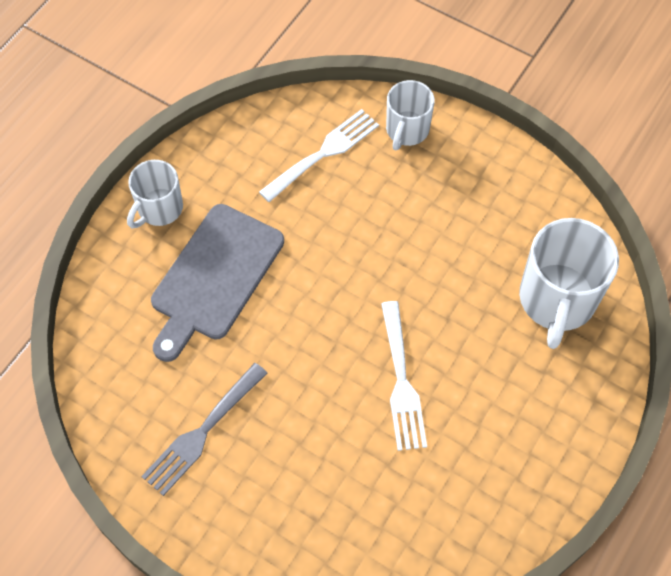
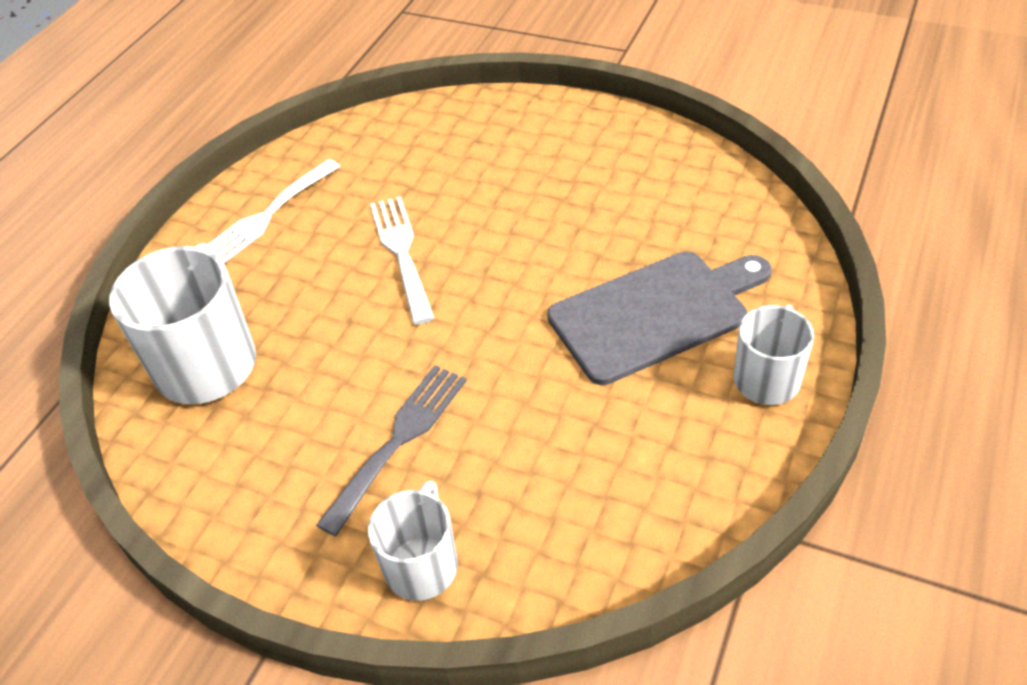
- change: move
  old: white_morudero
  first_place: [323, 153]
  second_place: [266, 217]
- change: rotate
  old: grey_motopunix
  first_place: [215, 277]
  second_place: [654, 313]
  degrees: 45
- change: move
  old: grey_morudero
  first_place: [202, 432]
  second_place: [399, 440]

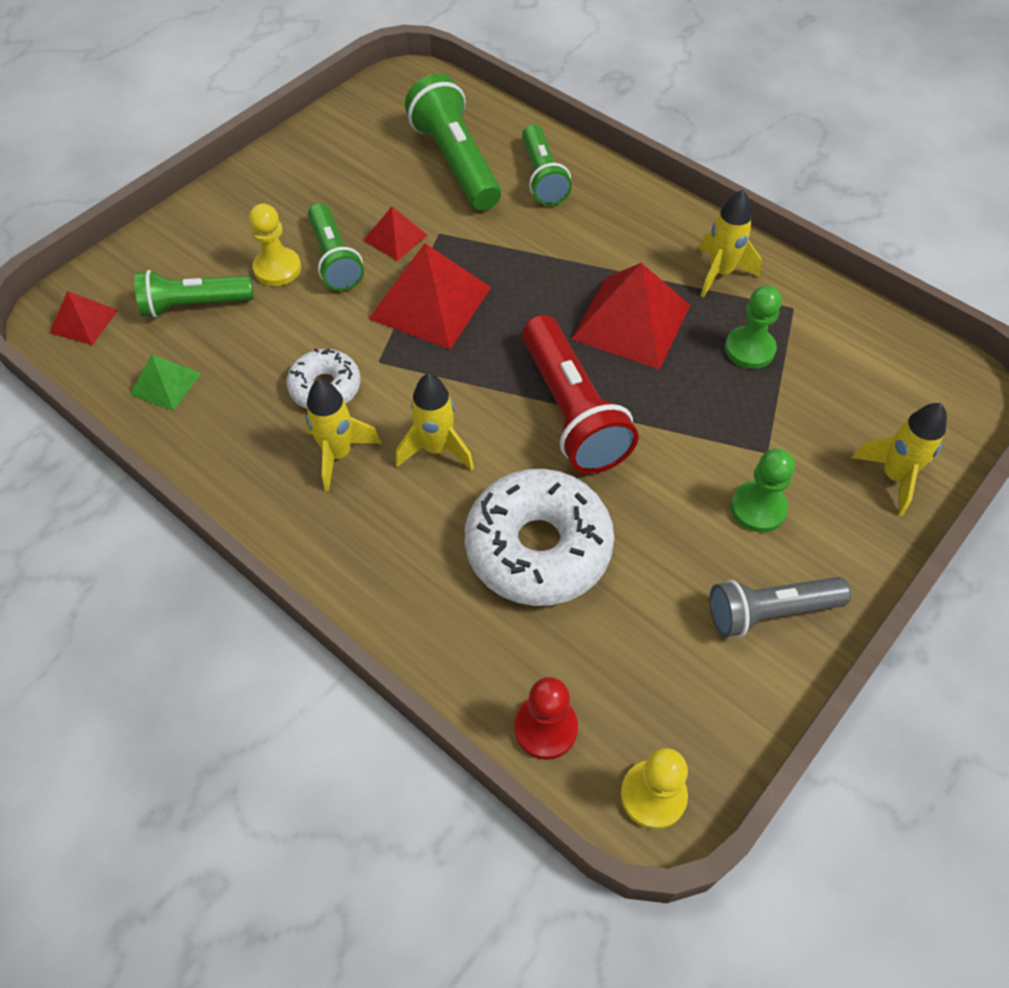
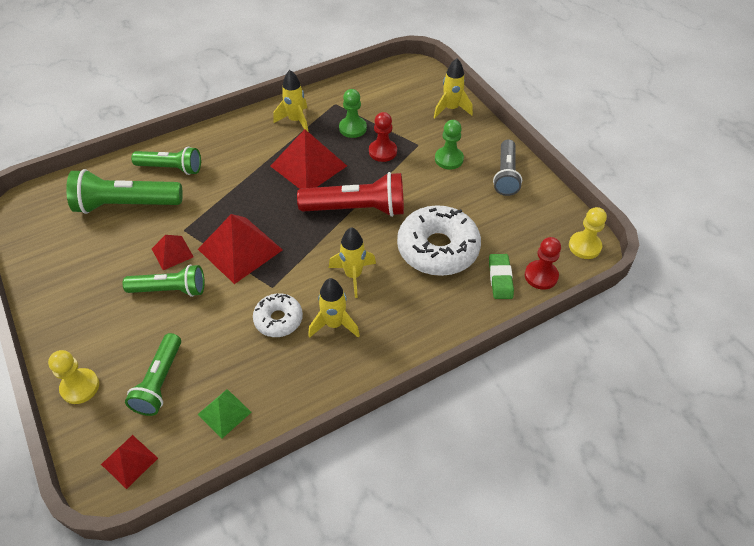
- change: move
  old: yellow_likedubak
  first_place: [277, 268]
  second_place: [80, 387]
- change: insert
  new: red_likedubak
  second_place: [382, 151]
- change: insert
  new: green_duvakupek
  second_place: [500, 278]

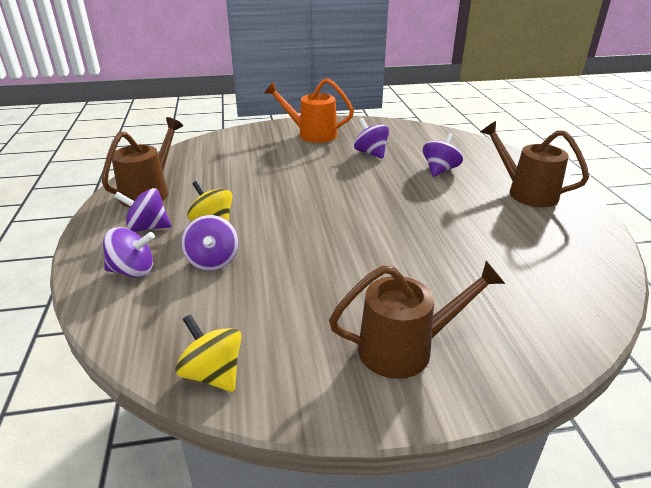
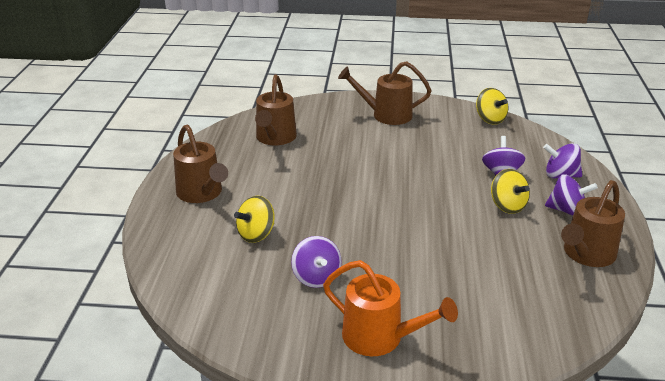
- change: recolor
  old: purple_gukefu
  new: yellow_gukefu
  first_place: [440, 170]
  second_place: [256, 234]
- change: insert
  new: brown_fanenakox
  second_place: [275, 138]

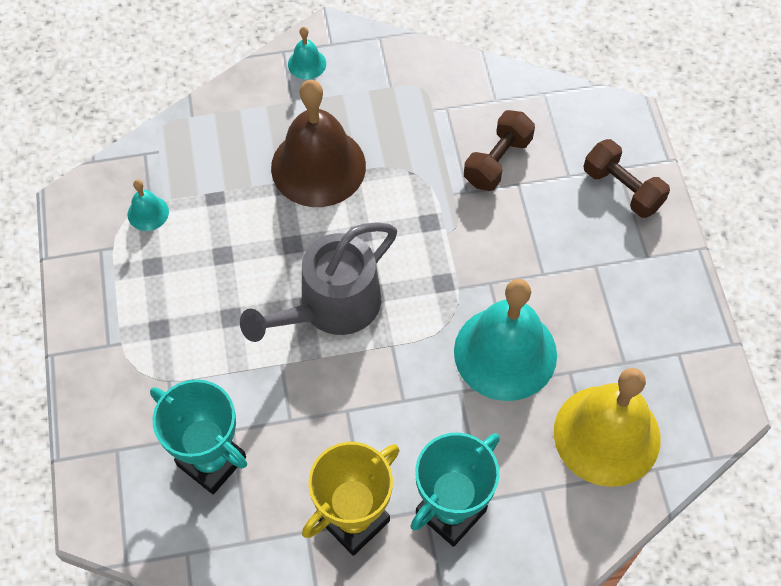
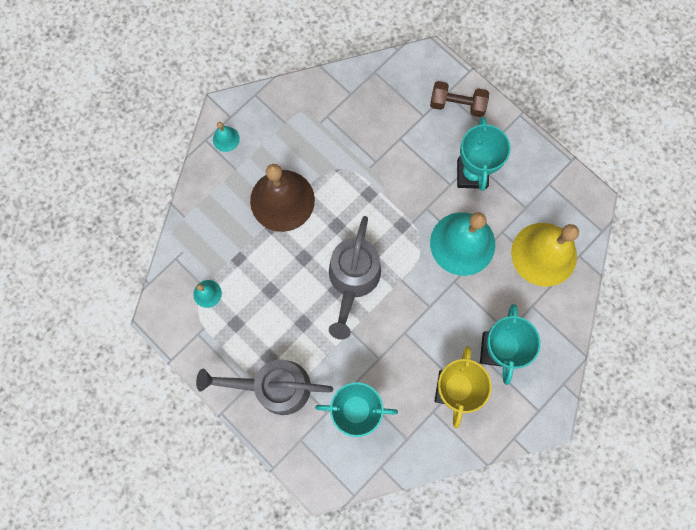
- change: delete
  old: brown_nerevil
  first_place: [497, 161]
- change: insert
  new: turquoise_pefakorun
  second_place: [472, 174]
- change: insert
  new: grey_fanenakox
  second_place: [274, 386]

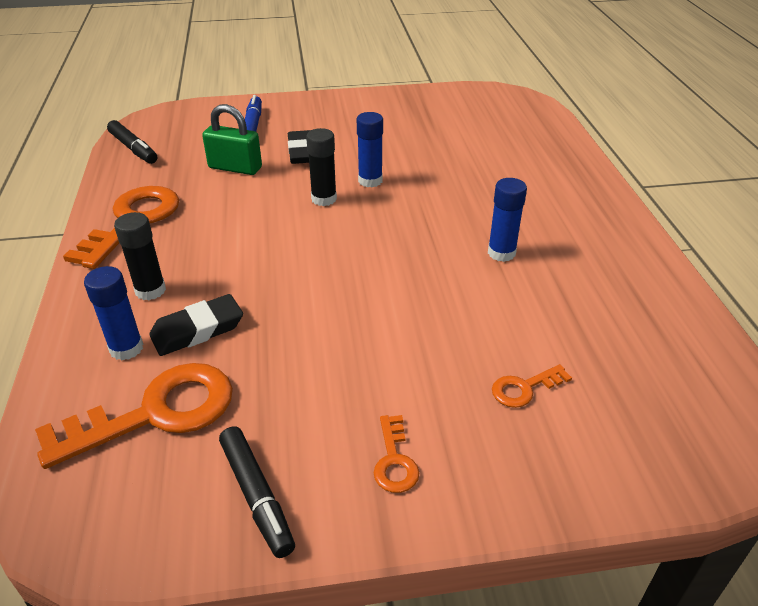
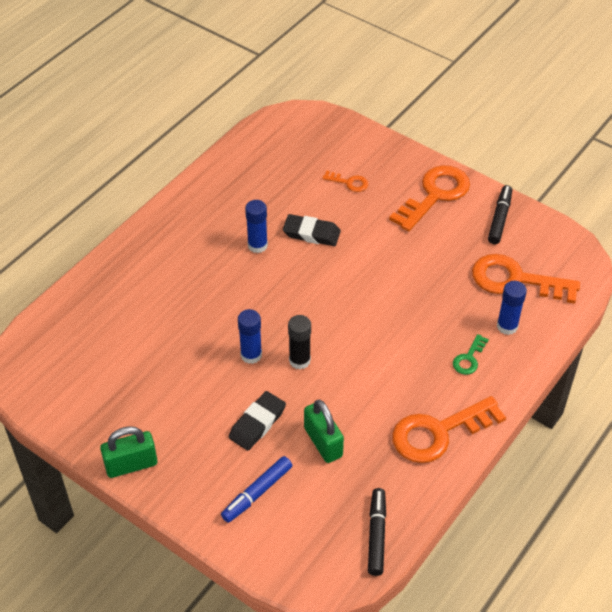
- change: replace
  old: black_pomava
  new: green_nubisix
  first_place: [150, 290]
  second_place: [469, 358]
- change: move
  old: black_duvakupek
  first_place: [197, 330]
  second_place: [311, 233]
- change: resize
  old: orange_nubisix
  first_place: [394, 461]
  second_place: [435, 195]
  factor: 2.14
- change: insert
  new: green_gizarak
  second_place: [131, 465]

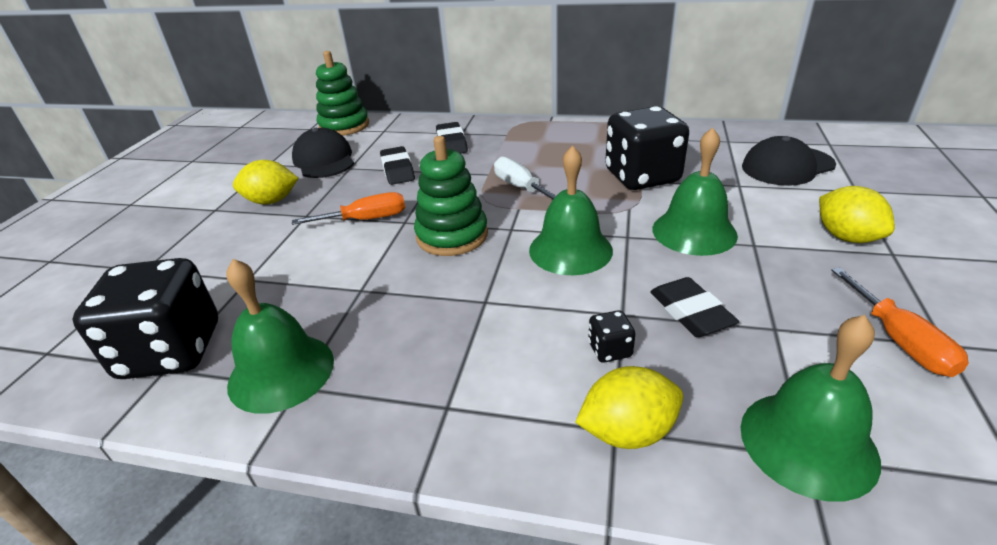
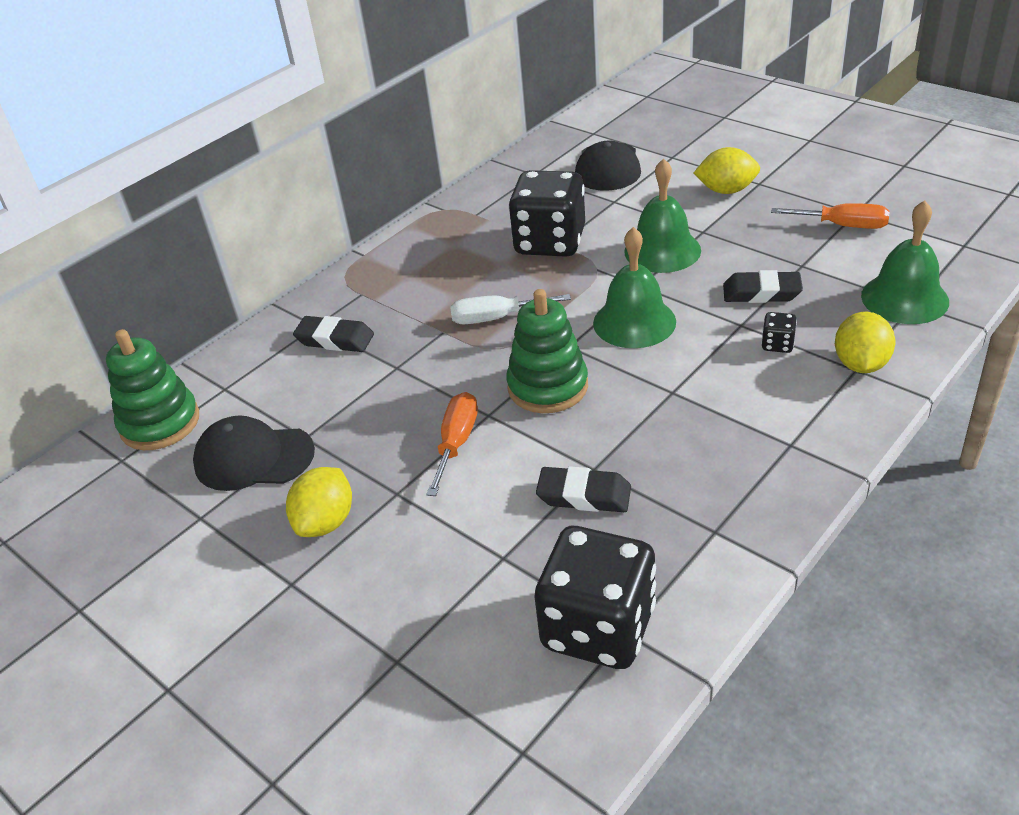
- change: move
  old: black_duvakupek
  first_place: [398, 170]
  second_place: [584, 495]
- change: delete
  old: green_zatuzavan
  first_place: [281, 372]

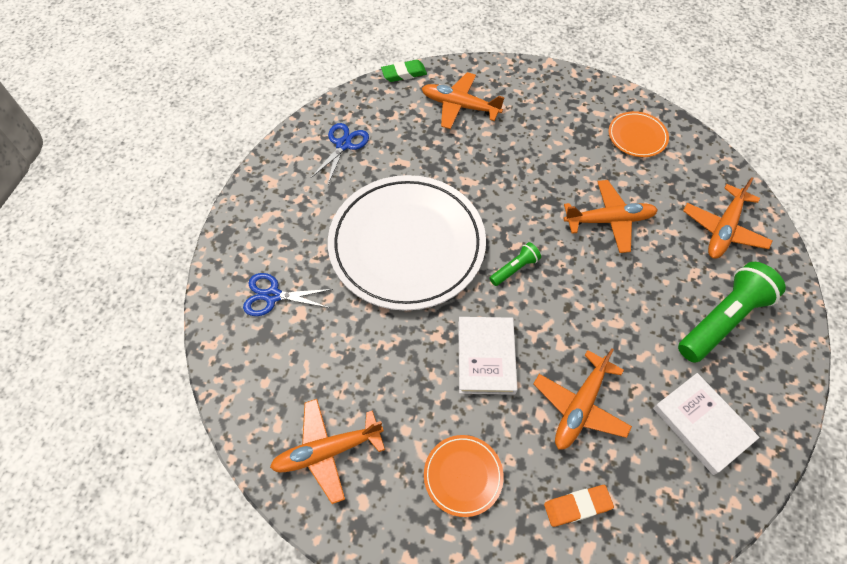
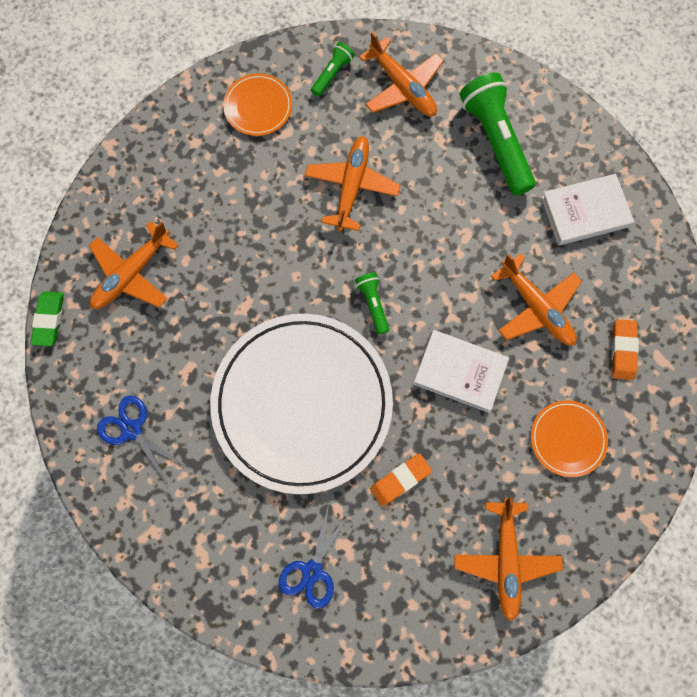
- change: insert
  new: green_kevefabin
  second_place: [332, 74]
- change: insert
  new: orange_duvakupek
  second_place: [400, 480]

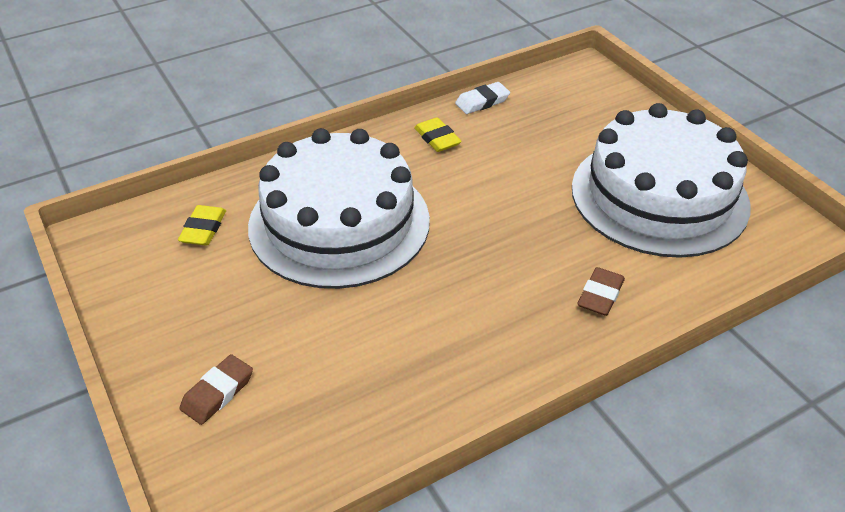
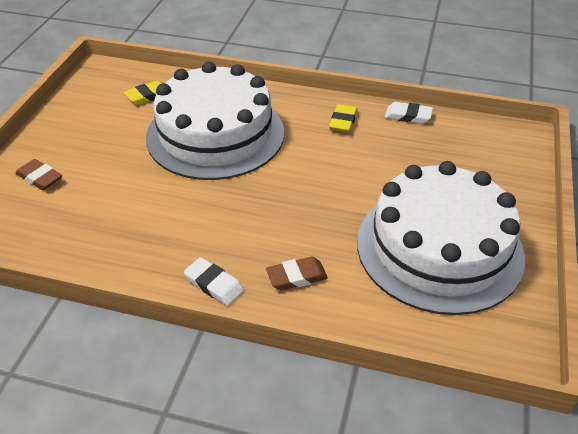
- change: rotate
  old: brown_duvakupek
  first_place: [217, 392]
  second_place: [40, 178]
  degrees: 45
- change: insert
  new: white_duvakupek
  second_place: [214, 284]

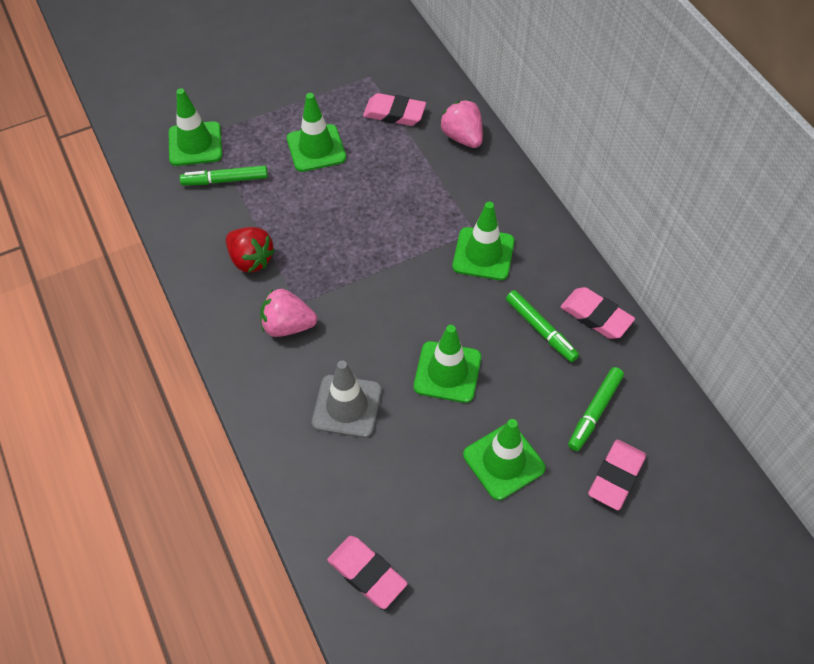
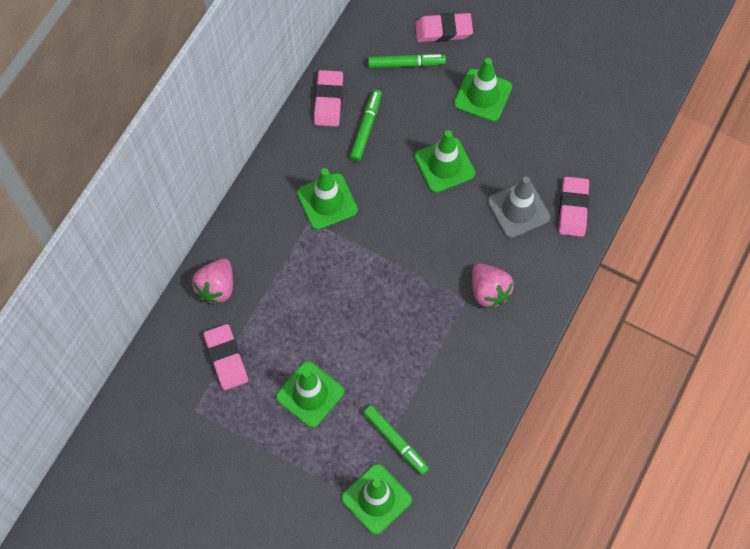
- change: delete
  old: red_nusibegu
  first_place: [251, 259]
- change: move
  old: pink_duvakupek
  first_place: [367, 573]
  second_place: [573, 208]

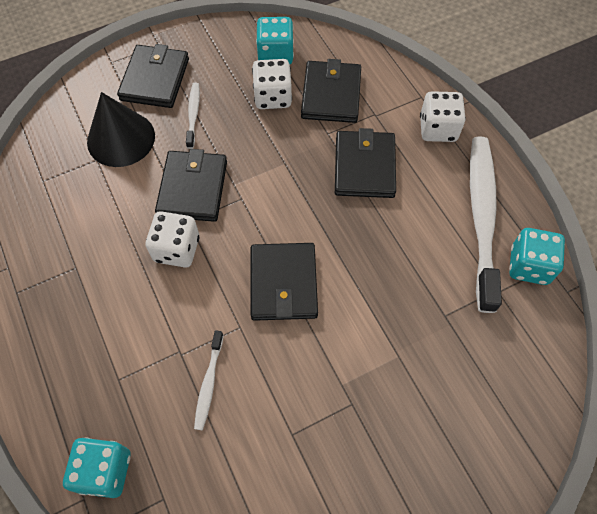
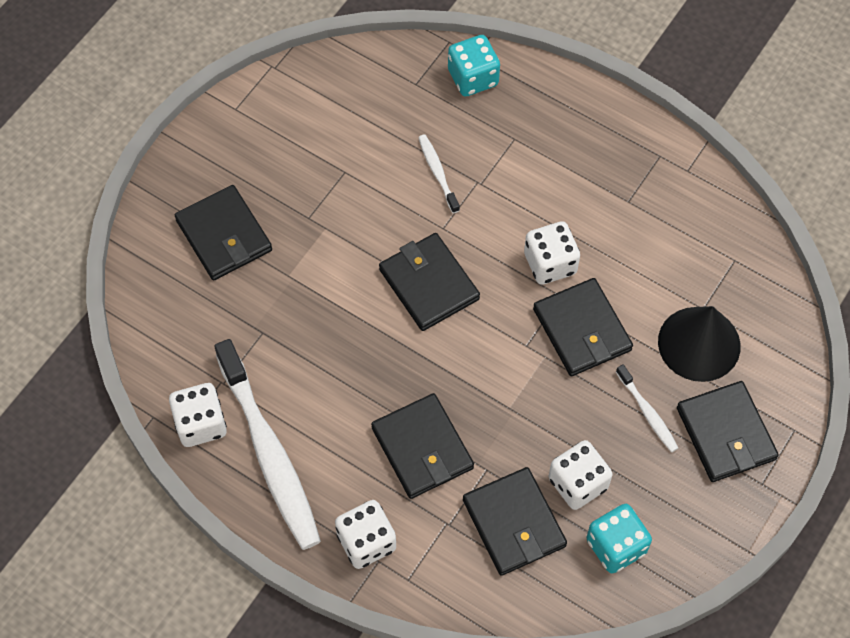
- change: recolor
  old: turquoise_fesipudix
  new: white_fesipudix
  first_place: [529, 266]
  second_place: [200, 424]
- change: insert
  new: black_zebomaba
  second_place: [224, 235]

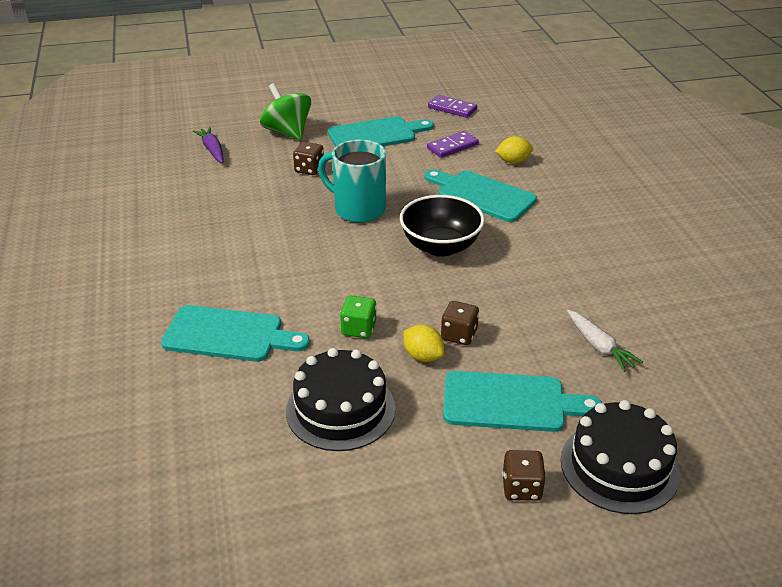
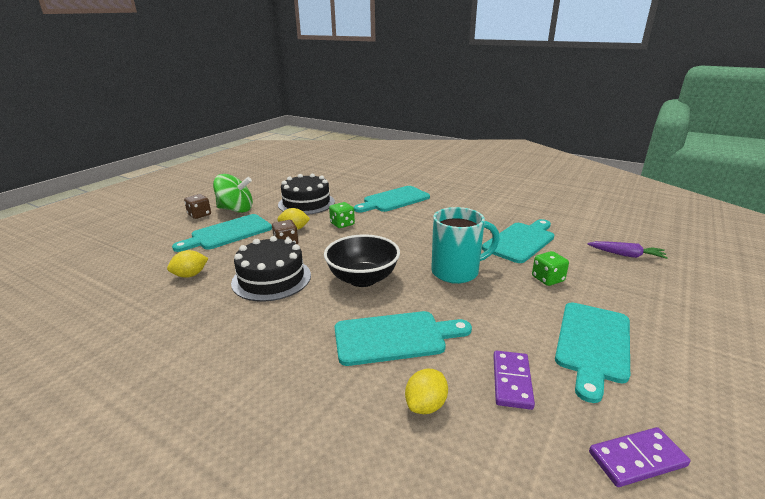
- change: move
  old: green_gukefu
  first_place: [287, 132]
  second_place: [236, 210]
- change: recolor
  old: brown_fesipudix
  new: green_fesipudix
  first_place: [309, 169]
  second_place: [547, 279]
- change: replace
  old: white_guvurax
  new: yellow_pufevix
  first_place: [599, 346]
  second_place: [190, 275]
- change: move
  old: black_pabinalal
  first_place: [619, 466]
  second_place: [271, 278]
- change: insert
  new: turquoise_motopunix
  second_place: [520, 241]

